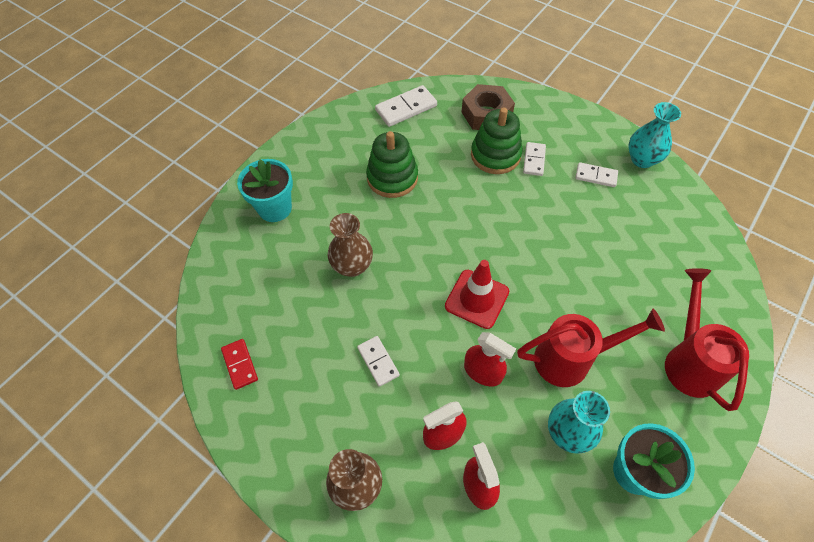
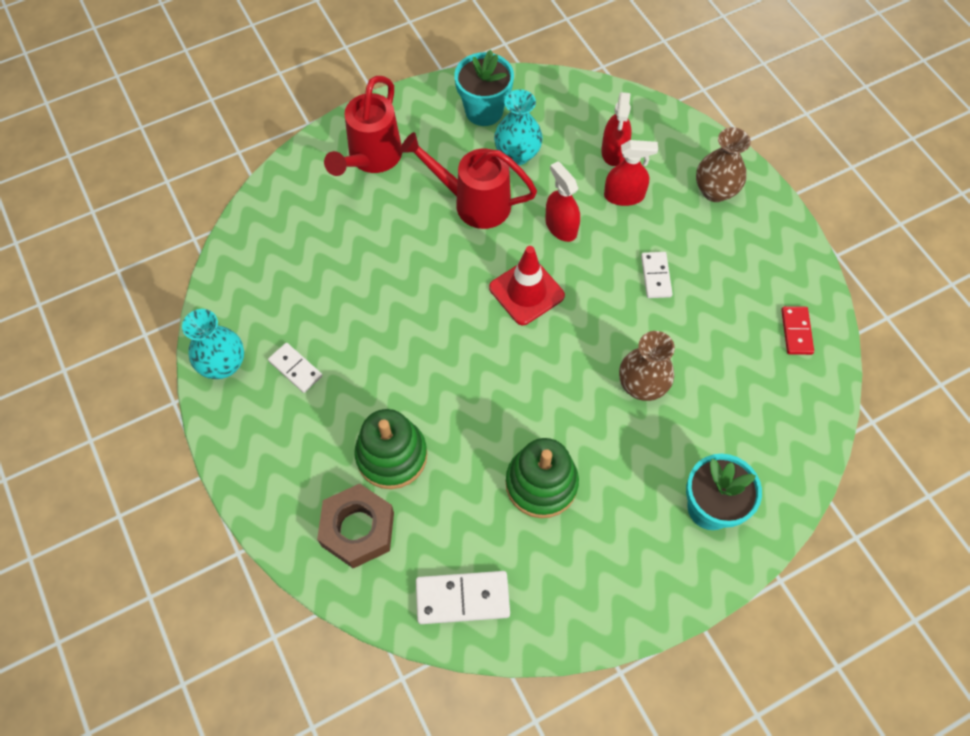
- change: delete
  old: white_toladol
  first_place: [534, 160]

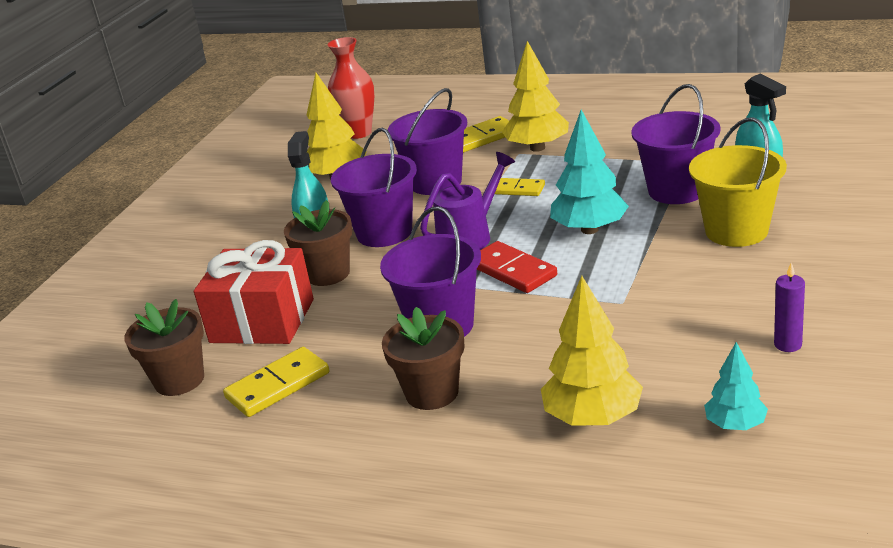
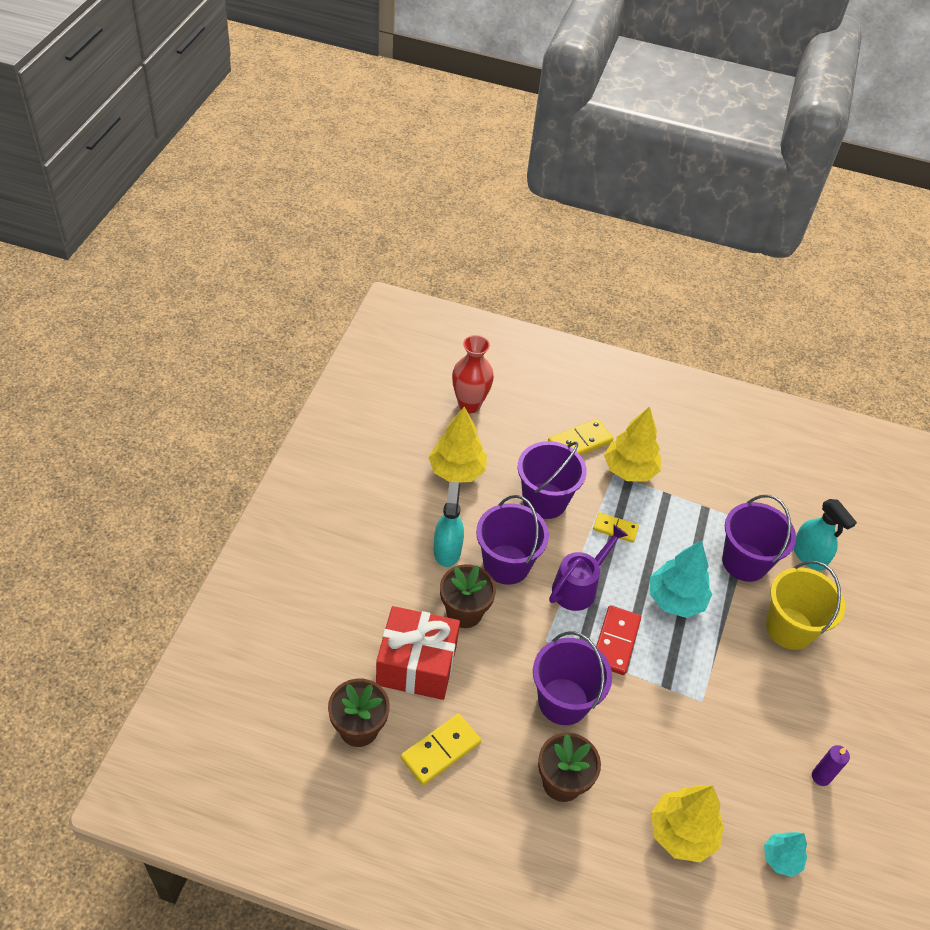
- change: rotate
  old: red_toladol
  first_place: [512, 271]
  second_place: [616, 642]
  degrees: 60

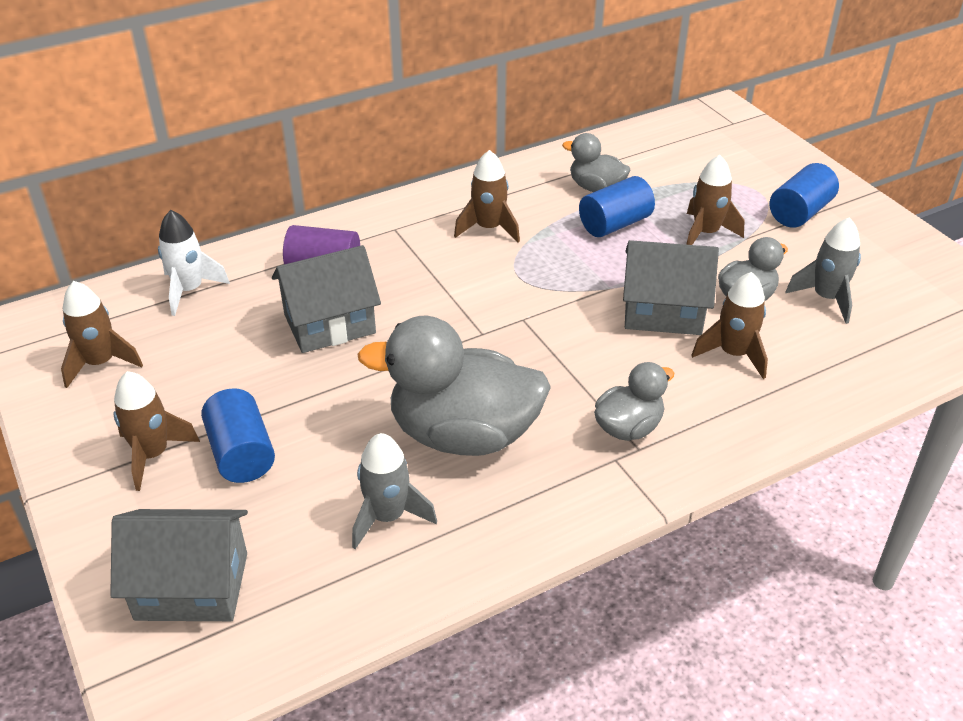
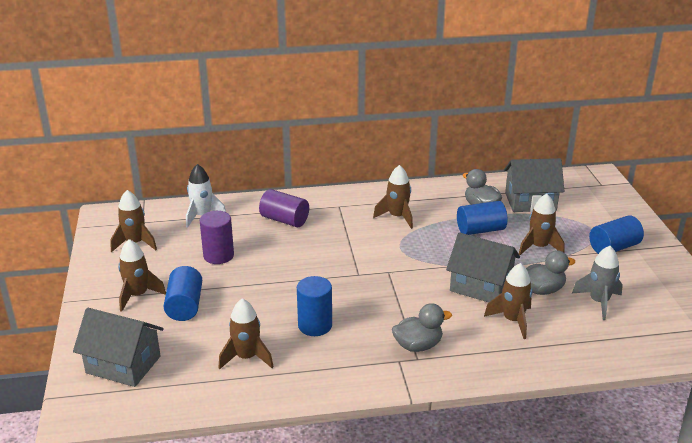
- change: move
  old: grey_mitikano
  first_place: [329, 324]
  second_place: [530, 202]
- change: replace
  old: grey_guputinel
  new: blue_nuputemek
  first_place: [463, 434]
  second_place: [315, 325]
- change: recolor
  old: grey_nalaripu
  new: brown_nalaripu
  first_place: [388, 517]
  second_place: [247, 357]
- change: insert
  new: purple_nuputemek
  second_place: [218, 256]

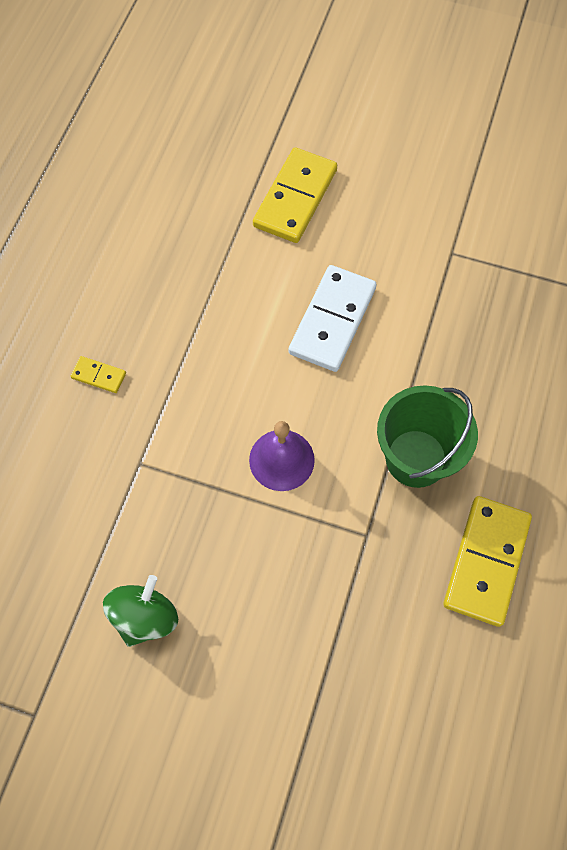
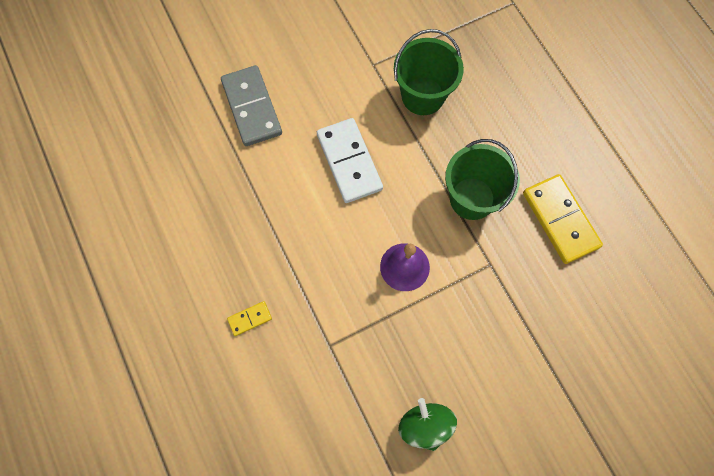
- change: recolor
  old: yellow_toladol
  new: grey_toladol
  first_place: [295, 198]
  second_place: [251, 107]
- change: insert
  new: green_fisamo
  second_place: [423, 96]

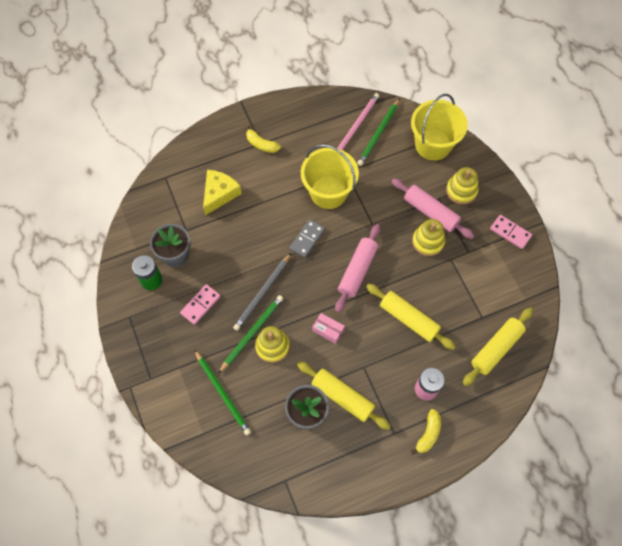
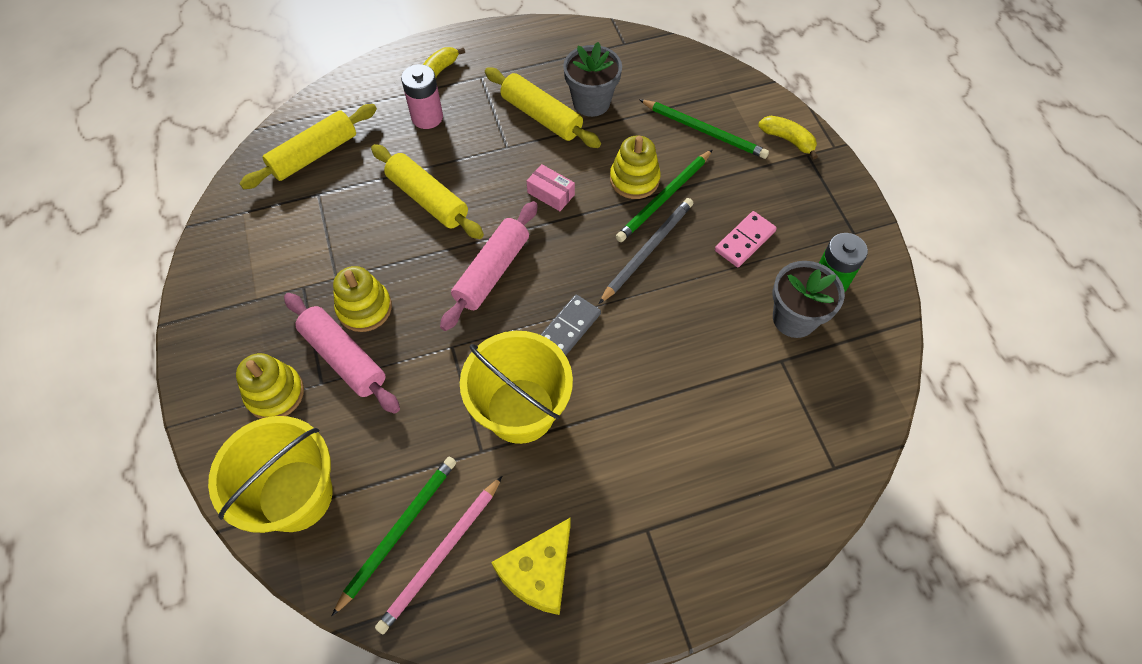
- change: move
  old: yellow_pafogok
  first_place: [261, 144]
  second_place: [788, 140]
- change: move
  old: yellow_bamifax
  first_place: [219, 194]
  second_place: [539, 572]
- change: delete
  old: pink_toladol
  first_place: [510, 232]
- change: rotate
  old: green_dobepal
  first_place: [223, 393]
  second_place: [704, 131]
  degrees: 150

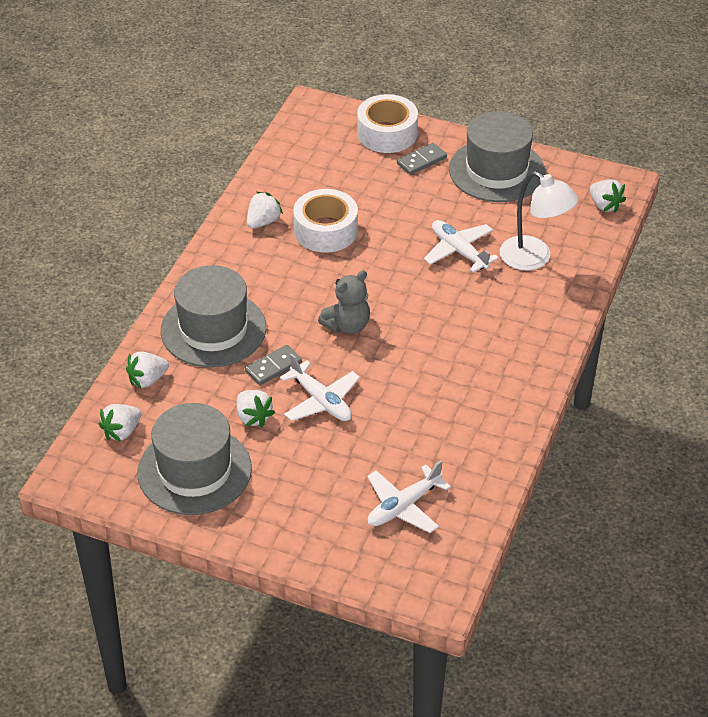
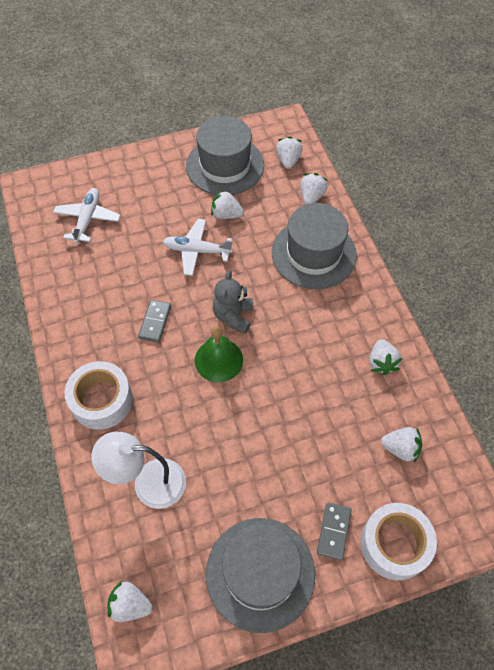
- change: move
  old: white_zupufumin
  first_place: [325, 230]
  second_place: [101, 400]
- change: delete
  old: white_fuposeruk
  first_place: [459, 251]
- change: move
  old: grey_toladol
  first_place: [273, 367]
  second_place: [155, 322]
- change: insert
  new: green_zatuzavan
  second_place: [218, 360]
- change: insert
  new: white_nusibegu
  second_place: [400, 448]

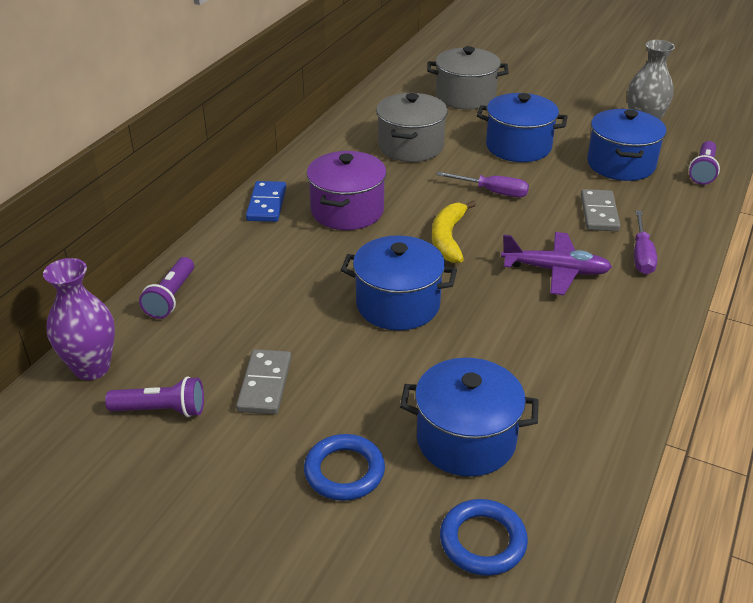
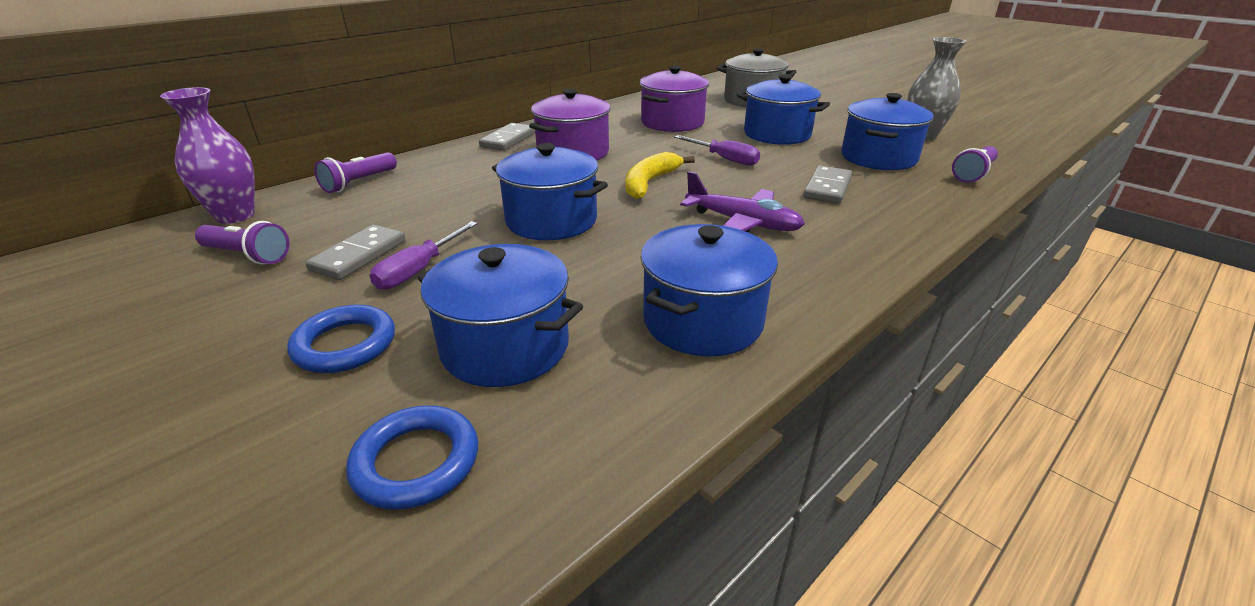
- change: recolor
  old: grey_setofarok
  new: purple_setofarok
  first_place: [410, 146]
  second_place: [672, 123]
- change: recolor
  old: blue_toladol
  new: grey_toladol
  first_place: [266, 204]
  second_place: [508, 140]
- change: move
  old: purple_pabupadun
  first_place: [641, 255]
  second_place: [419, 270]
- change: insert
  new: blue_setofarok
  second_place: [702, 321]

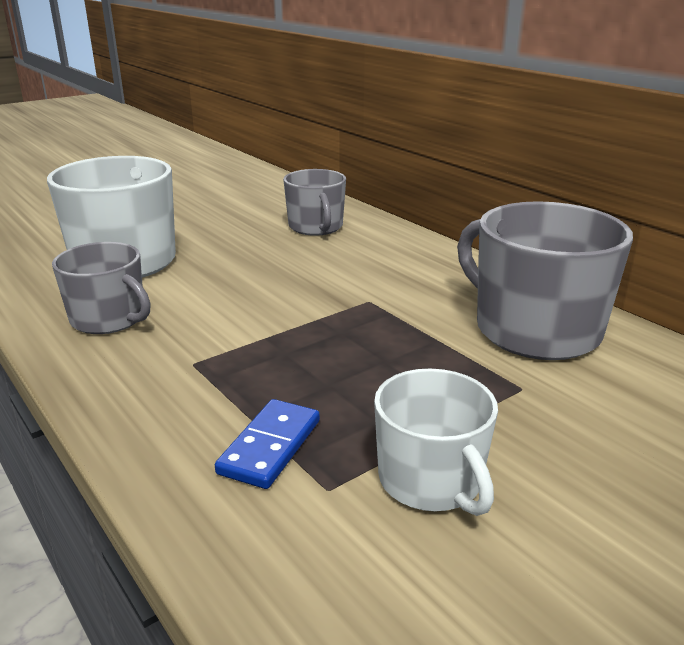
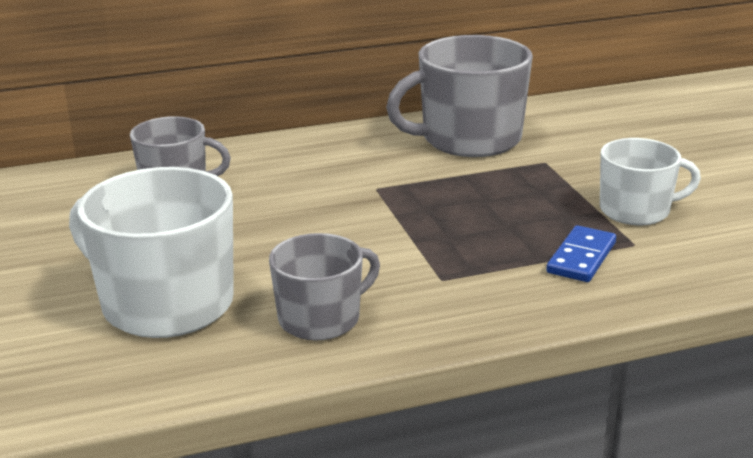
- change: rotate
  old: blue_toladol
  first_place: [270, 447]
  second_place: [581, 258]
  degrees: 75

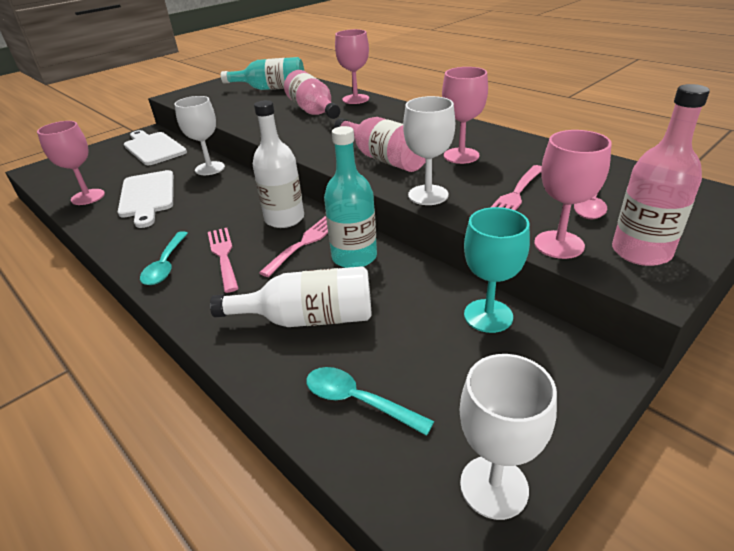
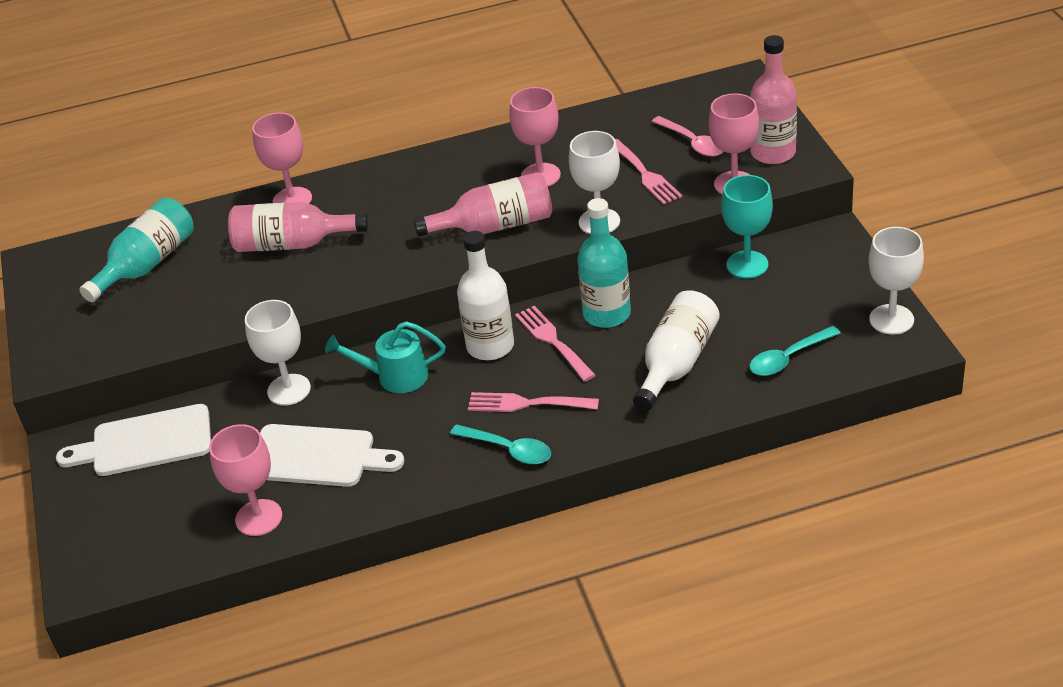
- change: insert
  new: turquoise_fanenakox
  second_place: [394, 376]

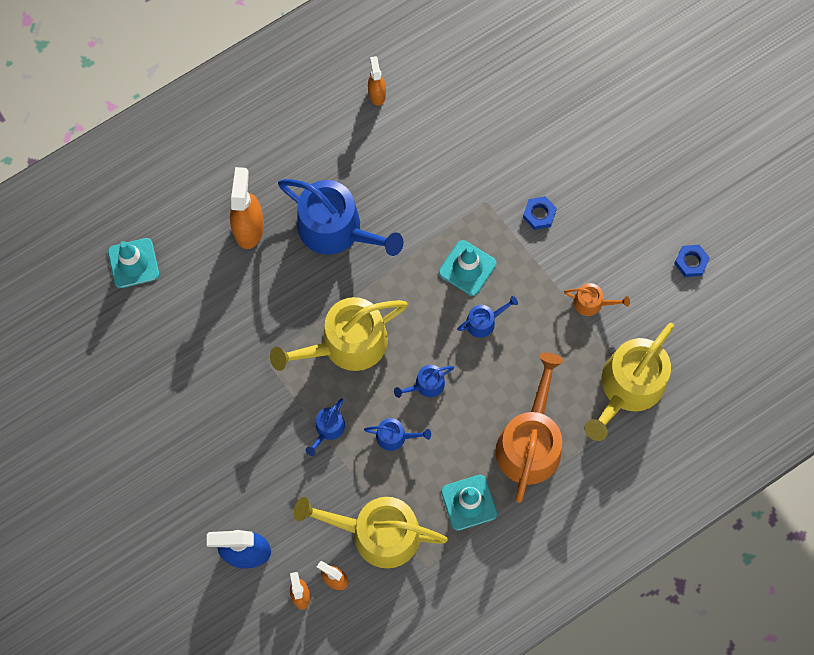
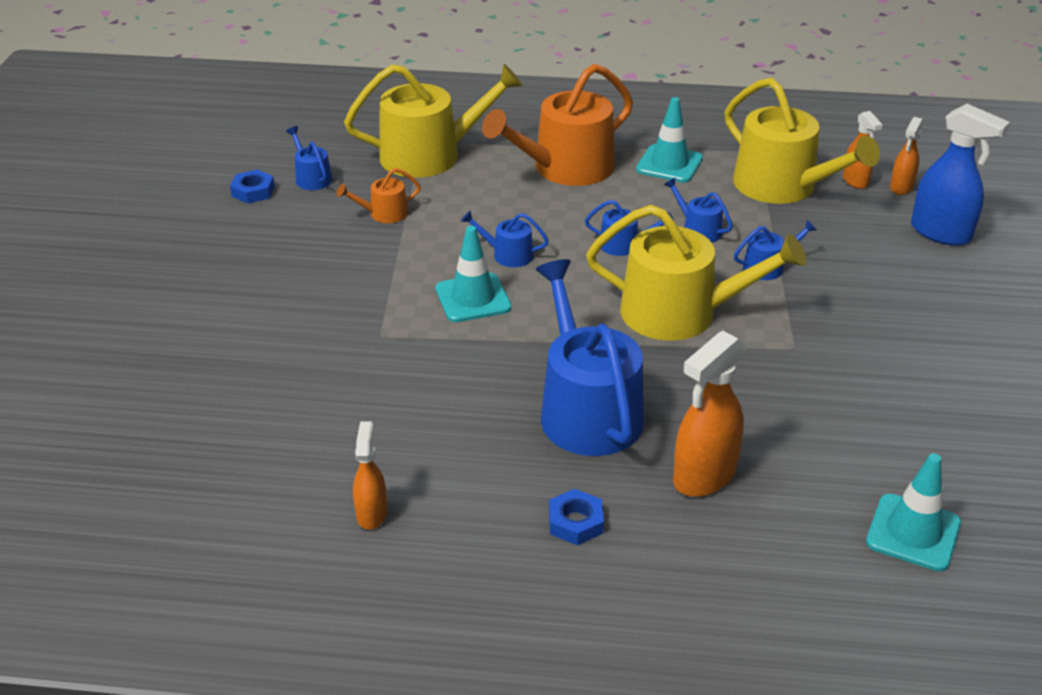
- change: rotate
  old: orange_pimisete
  first_place: [377, 94]
  second_place: [371, 513]
  degrees: 150
- change: move
  old: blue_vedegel
  first_place: [539, 214]
  second_place: [575, 522]
- change: rotate
  old: orange_fanenakox
  first_place: [592, 303]
  second_place: [383, 214]
  degrees: -75
- change: insert
  new: blue_fanenakox
  second_place: [311, 178]

